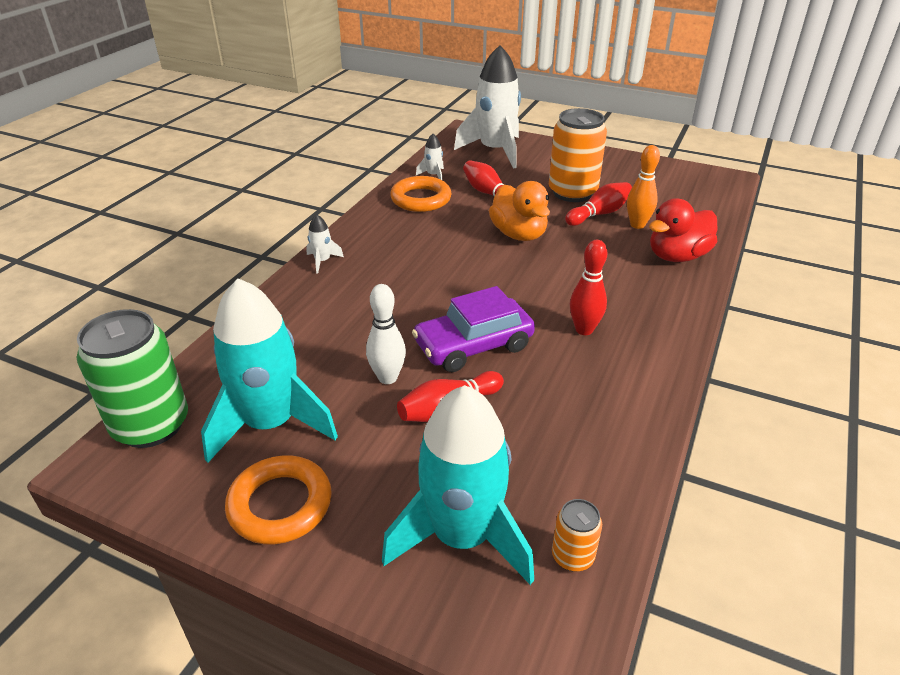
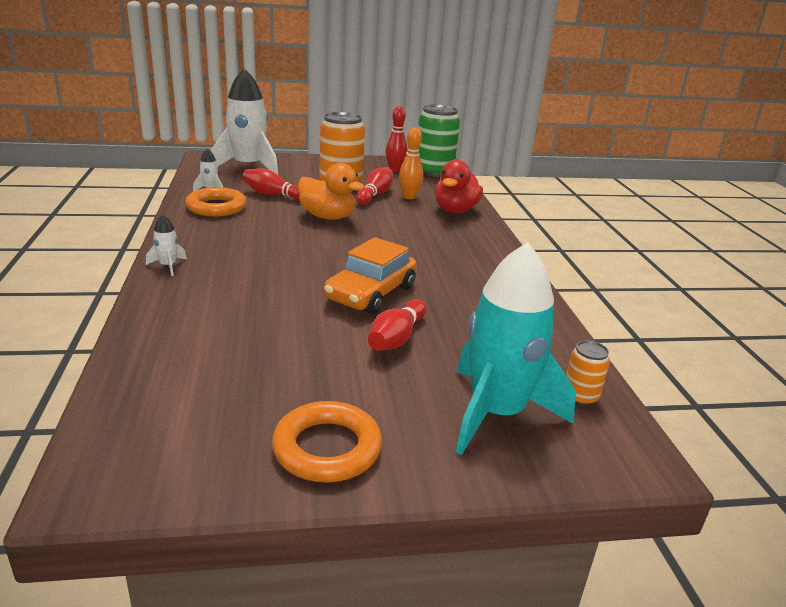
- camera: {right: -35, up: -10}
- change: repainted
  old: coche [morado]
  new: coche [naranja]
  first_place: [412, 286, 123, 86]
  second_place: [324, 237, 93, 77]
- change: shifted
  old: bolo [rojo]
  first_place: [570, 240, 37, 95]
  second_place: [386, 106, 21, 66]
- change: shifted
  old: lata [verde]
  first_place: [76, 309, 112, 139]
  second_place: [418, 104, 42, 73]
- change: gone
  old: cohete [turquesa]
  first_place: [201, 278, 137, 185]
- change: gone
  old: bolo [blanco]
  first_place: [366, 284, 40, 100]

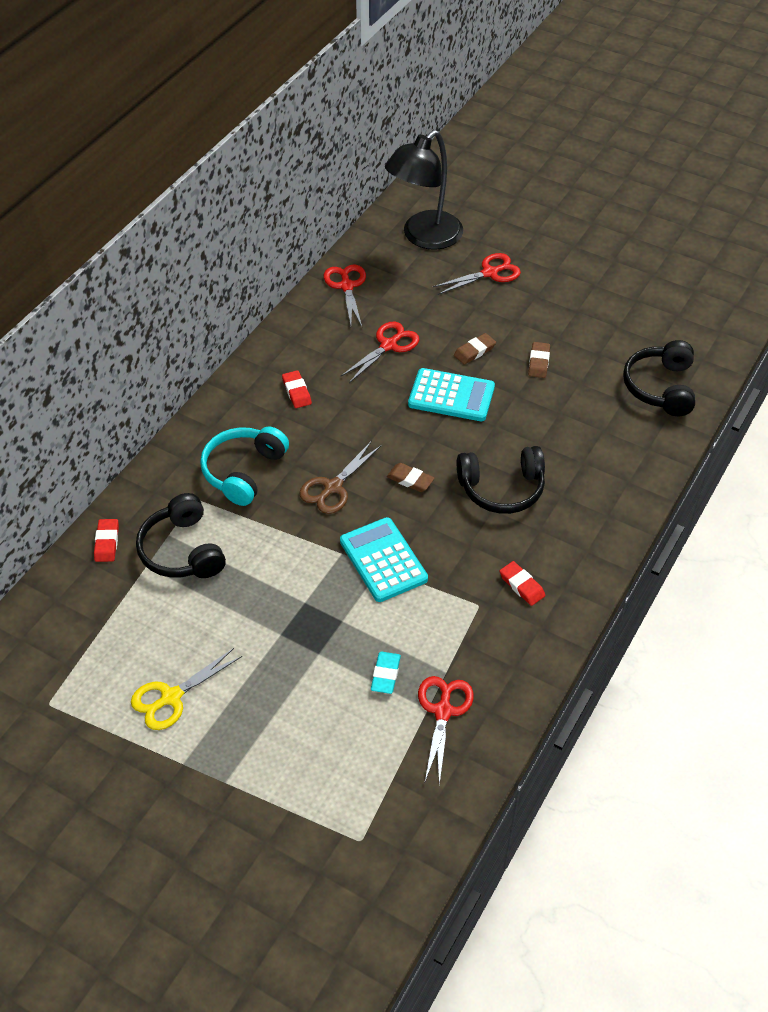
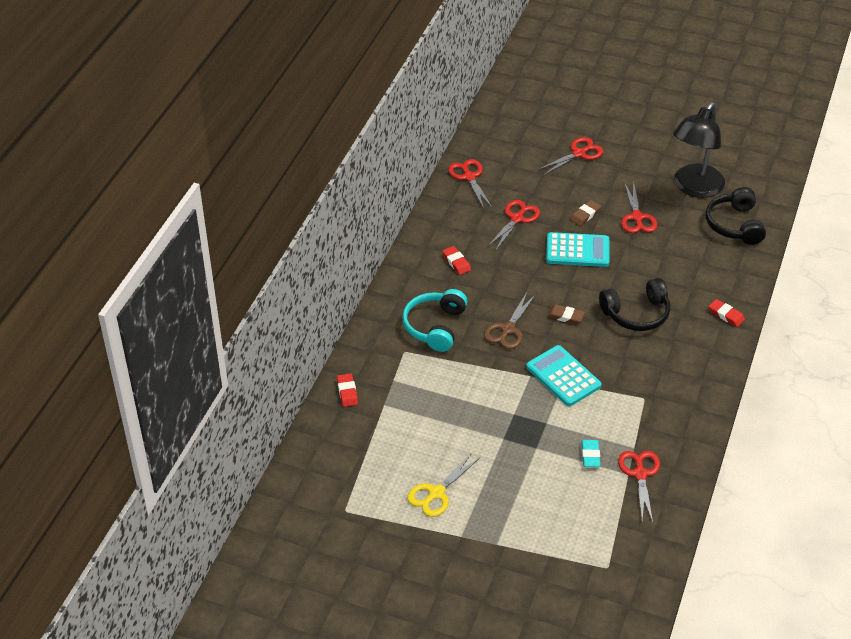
- camera: {right: -10, up: -5}
- change: swapped
  old: goma de borrar [marrón]
  new: tijeras [rojo]
  first_place: [528, 342, 22, 36]
  second_place: [621, 181, 36, 52]
- change: shifted
  old: lámpara [negro]
  first_place: [385, 130, 78, 120]
  second_place: [673, 102, 52, 96]
- change: shifted
  old: goma de borrar [rojo]
  first_place: [500, 561, 45, 45]
  second_place: [709, 299, 36, 28]
- change: gone
  old: auriculares [negro]
  first_place: [136, 493, 90, 85]

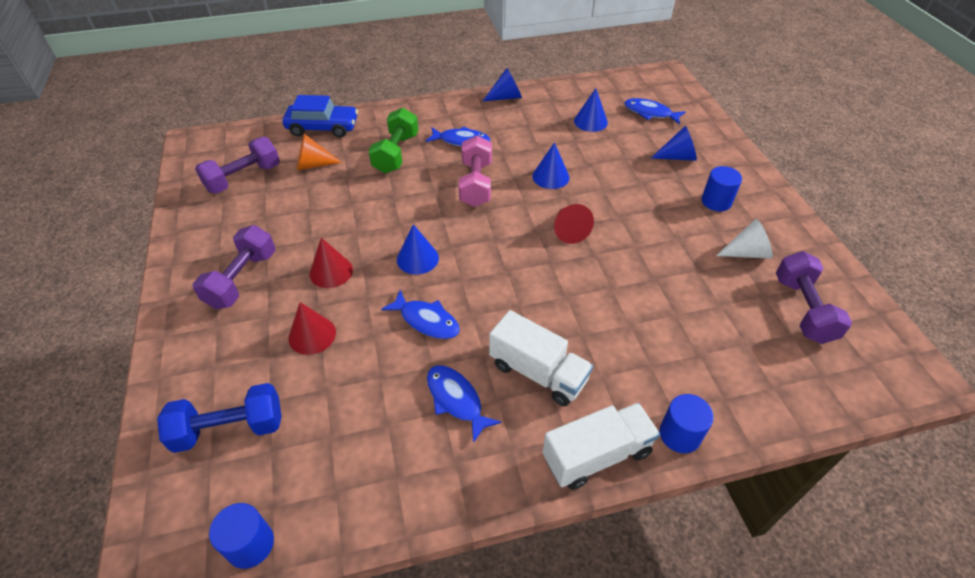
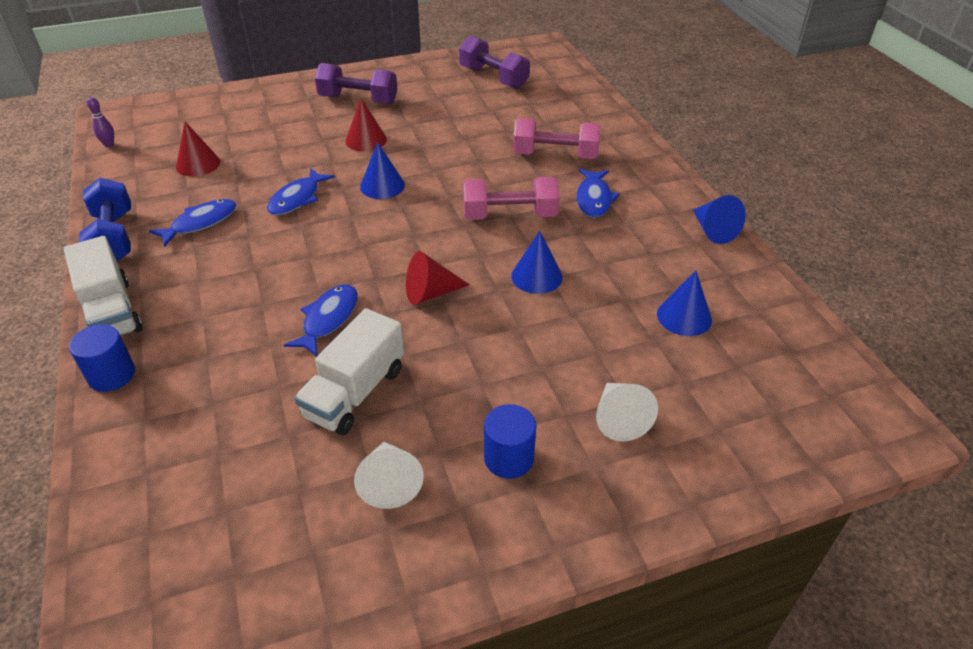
- camera: {right: 85, up: -5}
- change: shifted
  old: mancuerna [azul]
  first_place: [157, 383, 125, 70]
  second_place: [79, 178, 52, 84]
- change: swapped
  old: cilindro [azul]
  new: bolo [morado]
  first_place: [209, 503, 65, 66]
  second_place: [87, 97, 27, 50]
- change: shifted
  old: cono [rojo]
  first_place: [288, 302, 48, 53]
  second_place: [176, 122, 44, 55]
- change: shifted
  old: pez [azul]
  first_place: [624, 98, 62, 26]
  second_place: [284, 284, 73, 72]
- change: shifted
  old: camión [blanco]
  first_place: [489, 310, 104, 96]
  second_place: [294, 308, 110, 127]
- change: repainted
  old: mancuerna [verde]
  new: mancuerna [rosa]
  first_place: [368, 108, 50, 65]
  second_place: [513, 118, 88, 41]
- change: repainted
  old: cono [azul]
  new: cono [blanco]
  first_place: [651, 126, 46, 35]
  second_place: [596, 383, 62, 59]
- change: gone
  old: coche [azul]
  first_place: [283, 95, 75, 42]
- change: gone
  old: cono [naranja]
  first_place: [297, 134, 45, 36]
- change: gone
  old: mancuerna [morado]
  first_place: [776, 251, 76, 93]

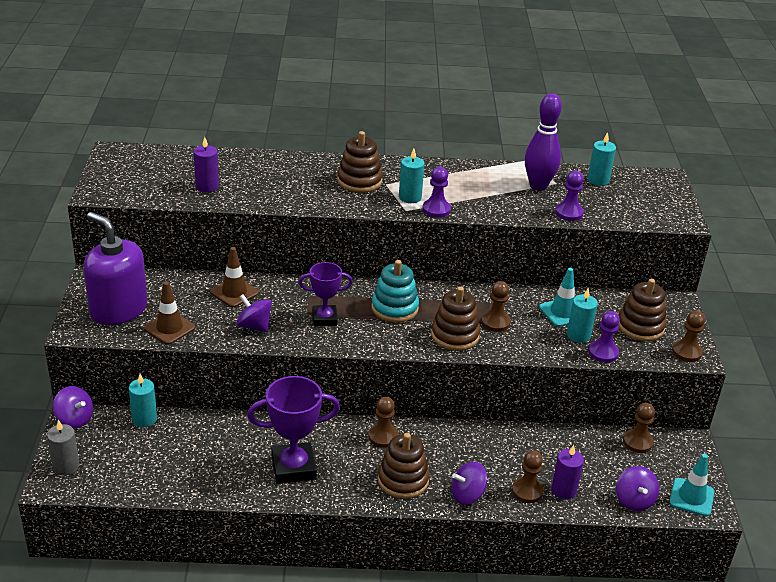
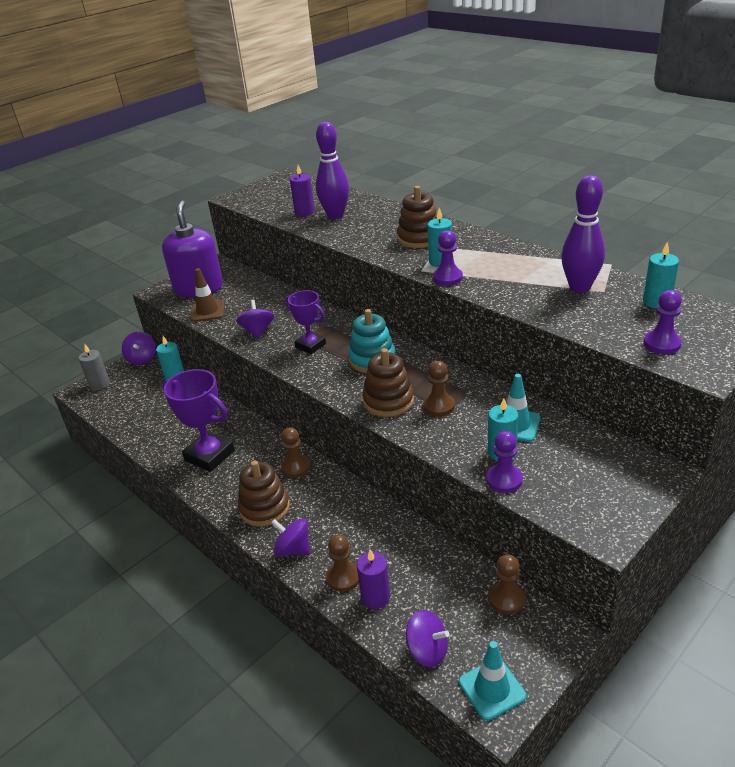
- camera: {right: 50, up: 0}
- change: new
  new: bolo [morado]
  second_place: [316, 122, 33, 97]
- change: rotated
  old: peonza [morado]
  first_place: [616, 466, 43, 45]
  second_place: [406, 610, 43, 57]
  degrees: -105
- change: shifted
  old: peón [morado]
  first_place: [555, 171, 29, 50]
  second_place: [644, 290, 38, 64]
- change: gone
  old: cono de tráfico [marrón]
  first_place: [210, 247, 49, 61]
- change: gone
  old: juguete apilable [marrón]
  first_place: [618, 279, 49, 62]
- change: gone
  old: peón [marrón]
  first_place: [672, 311, 33, 51]

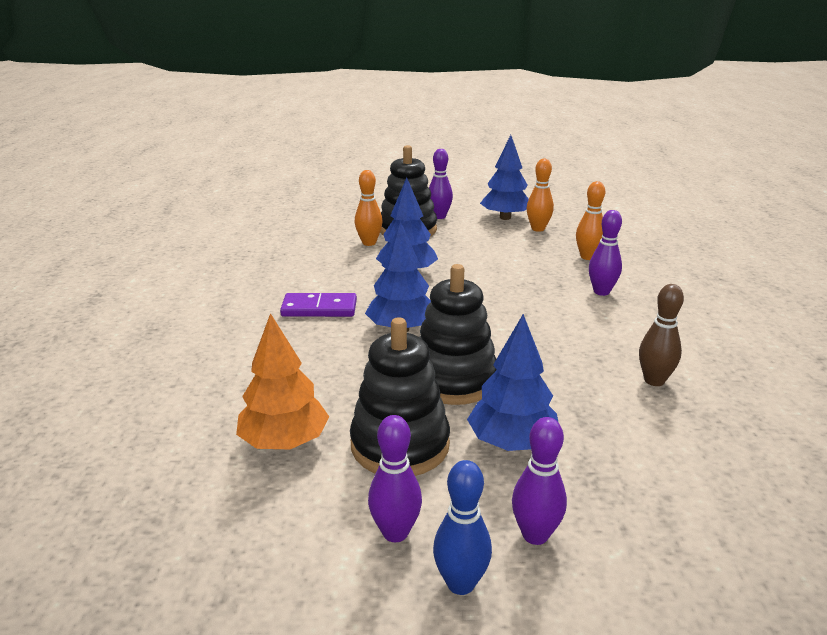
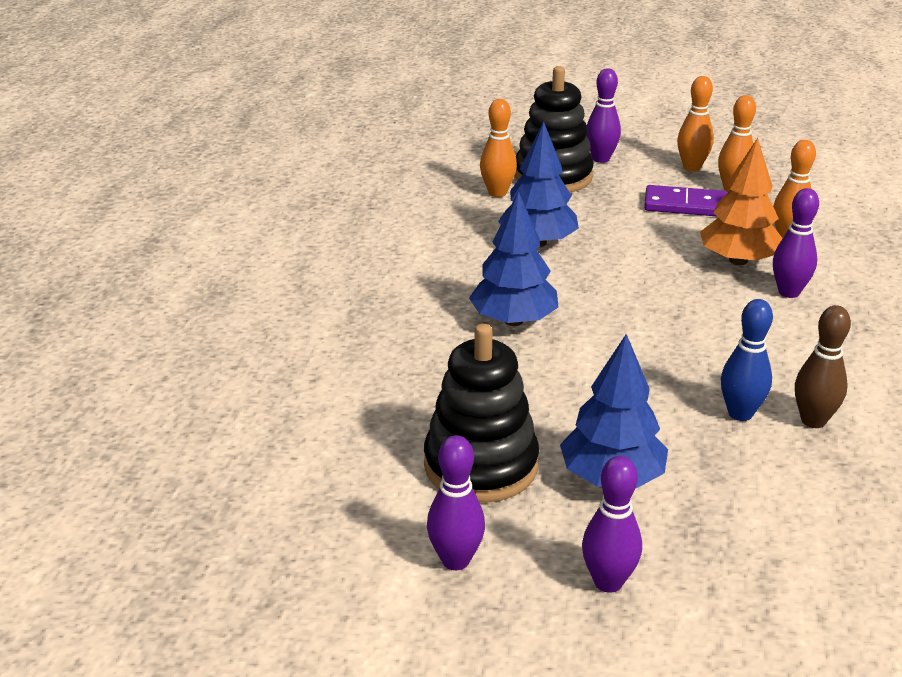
- camera: {right: 10, up: 5}
- change: shifted
  old: ficha de dominó [morado]
  first_place: [280, 293, 77, 24]
  second_place: [644, 185, 84, 31]
- change: swapped
  old: árbol [azul]
  new: bolo [naranja]
  first_place: [480, 135, 49, 85]
  second_place: [677, 76, 37, 95]
- change: shifted
  old: árbol [naranja]
  first_place: [236, 313, 93, 136]
  second_place: [700, 138, 83, 127]
- change: shifted
  old: bolo [azul]
  first_place: [433, 460, 59, 135]
  second_place: [721, 299, 52, 122]
- change: gone
  old: juguete apilable [negro]
  first_place: [419, 264, 77, 141]

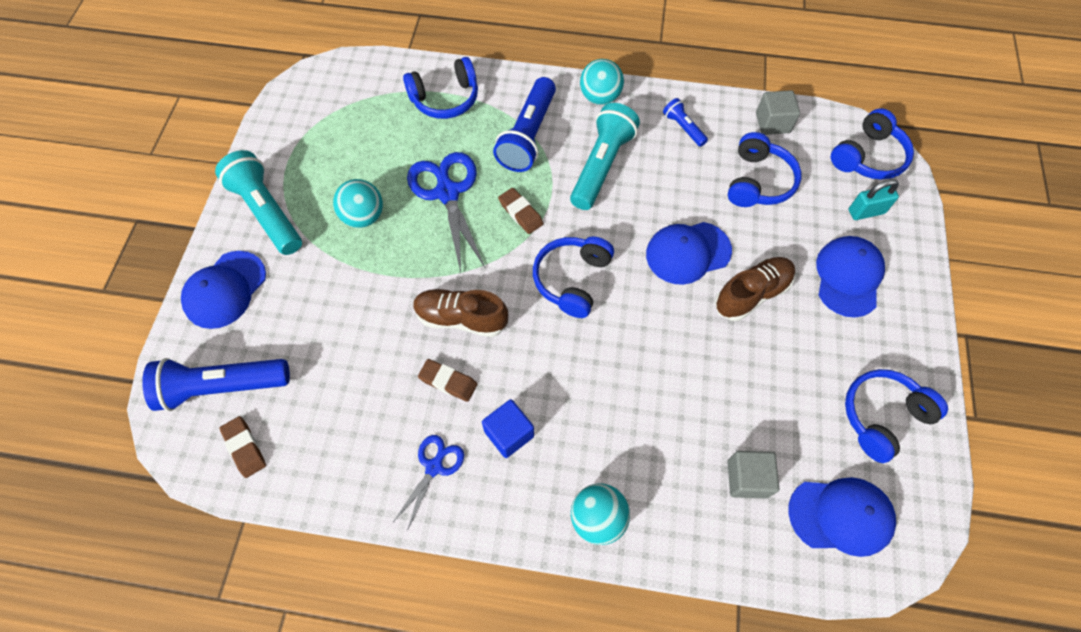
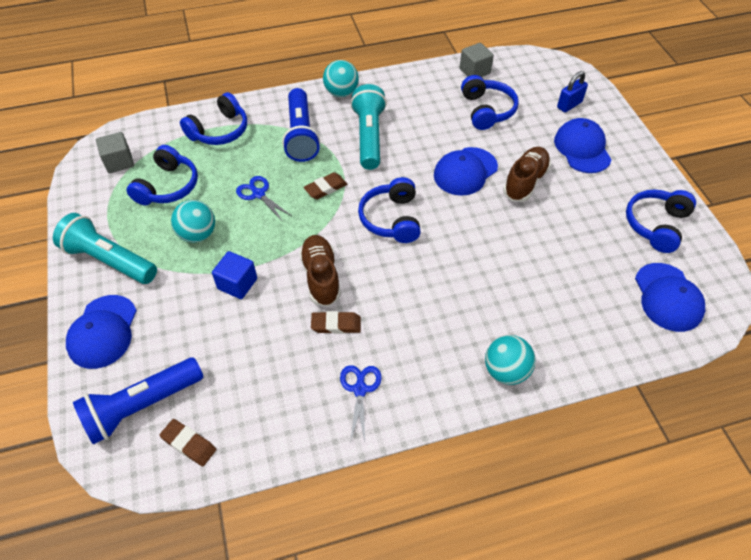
- camera: {right: -25, up: -10}
- change: shifted
  old: cubo [gris]
  first_place: [727, 451, 52, 48]
  second_place: [96, 132, 38, 41]
- change: shifted
  old: auriculares [azul]
  first_place: [831, 108, 83, 72]
  second_place: [127, 145, 71, 60]
- change: shifted
  old: cubo [azul]
  first_place: [482, 399, 52, 59]
  second_place: [212, 251, 45, 48]
- change: scaled
  old: tijeras [azul]
  first_place: [407, 152, 78, 120]
  second_place: [236, 176, 56, 46]
  factor: 0.56
- change: rotated
  old: zapato [marrón]
  first_place: [413, 289, 95, 48]
  second_place: [299, 235, 42, 72]
  degrees: 90
- change: rotated
  old: goma de borrar [marrón]
  first_place: [498, 188, 46, 46]
  second_place: [303, 172, 44, 27]
  degrees: -60
- change: repainted
  old: candado [turquesa]
  new: candado [azul]
  first_place: [849, 179, 50, 41]
  second_place: [557, 71, 31, 41]
- change: rotated
  old: gorra [azul]
  first_place: [788, 477, 108, 80]
  second_place: [635, 263, 70, 69]
  degrees: 105
- change: gone
  old: lámpara de mano [azul]
  first_place: [663, 98, 45, 49]

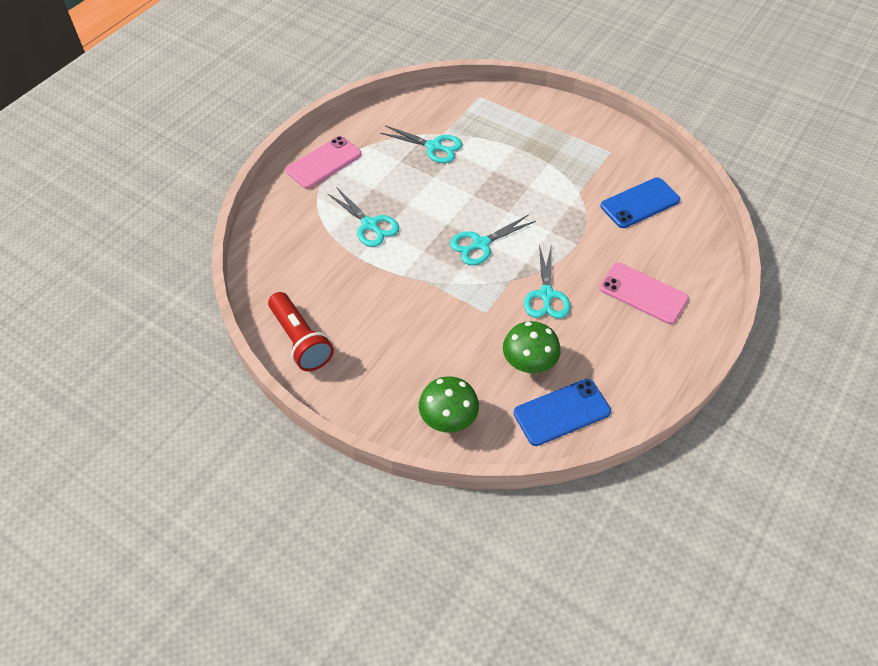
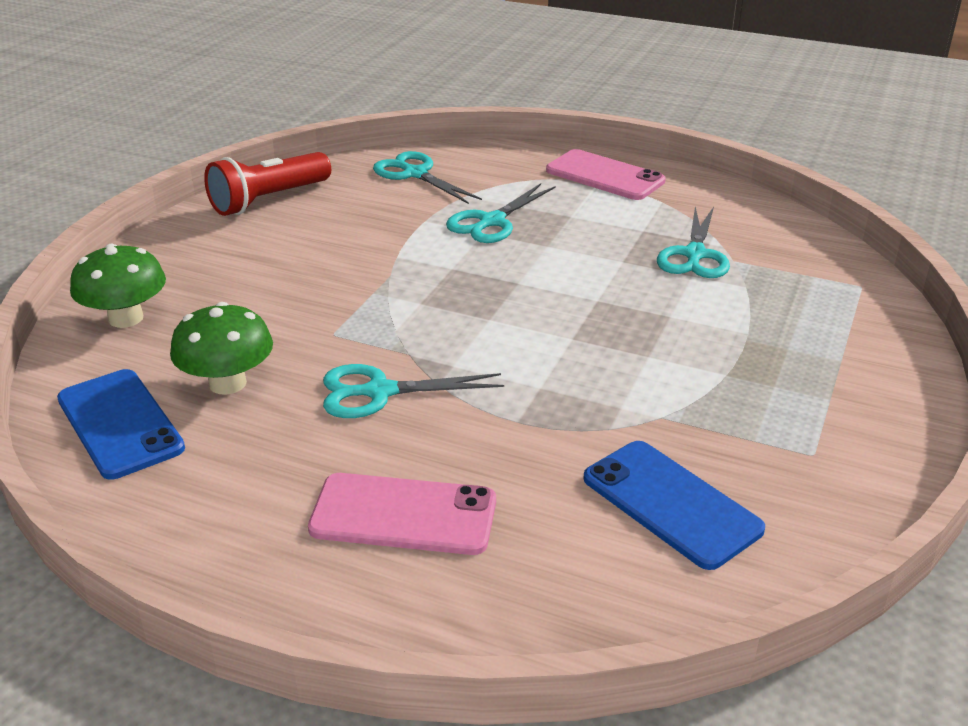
- camera: {right: 80, up: -20}
- change: rotated
  old: móvil [rosa]
  first_place: [599, 263, 90, 61]
  second_place: [308, 473, 188, 82]
  degrees: 75
- change: shifted
  old: tijeras [turquesa]
  first_place: [450, 214, 86, 52]
  second_place: [373, 151, 109, 53]

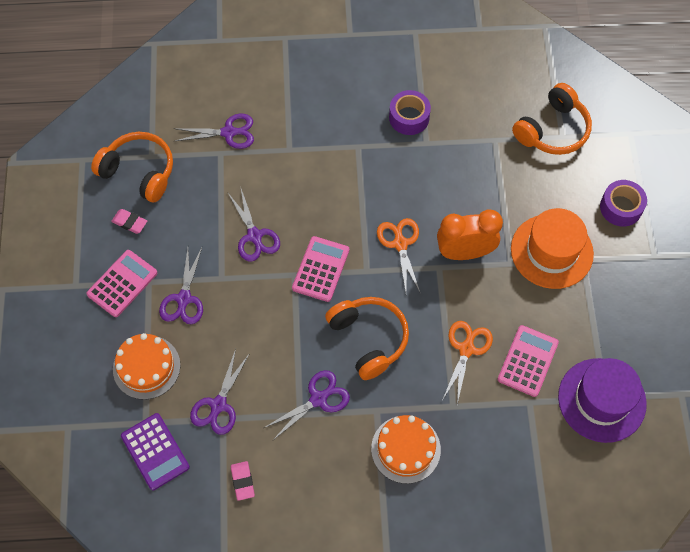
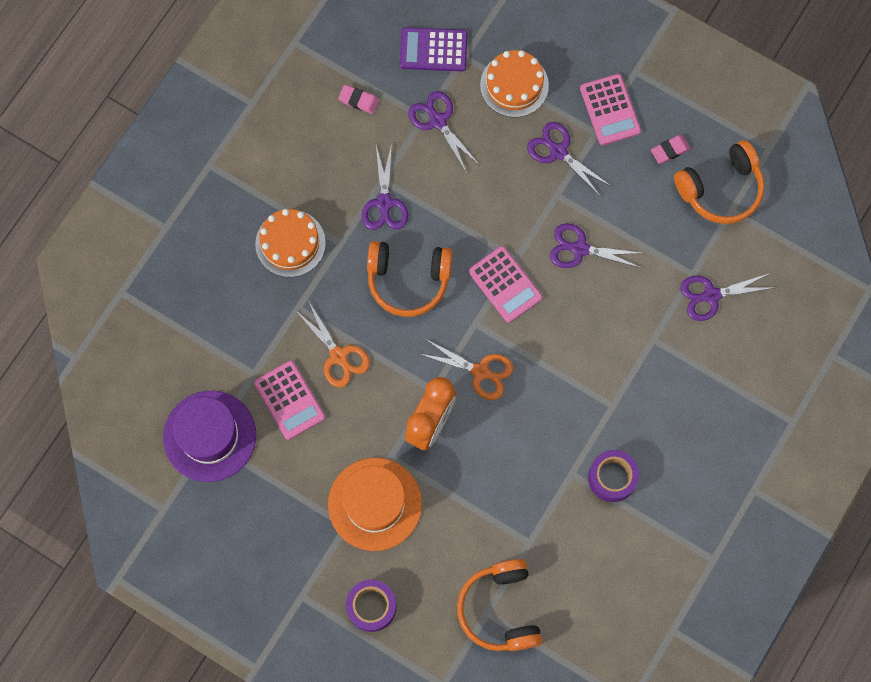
- camera: {right: 125, up: 10}
- change: rotated
  old: tijeras [morado]
  first_place: [173, 114, 81, 35]
  second_place: [680, 273, 92, 48]
  degrees: 45

